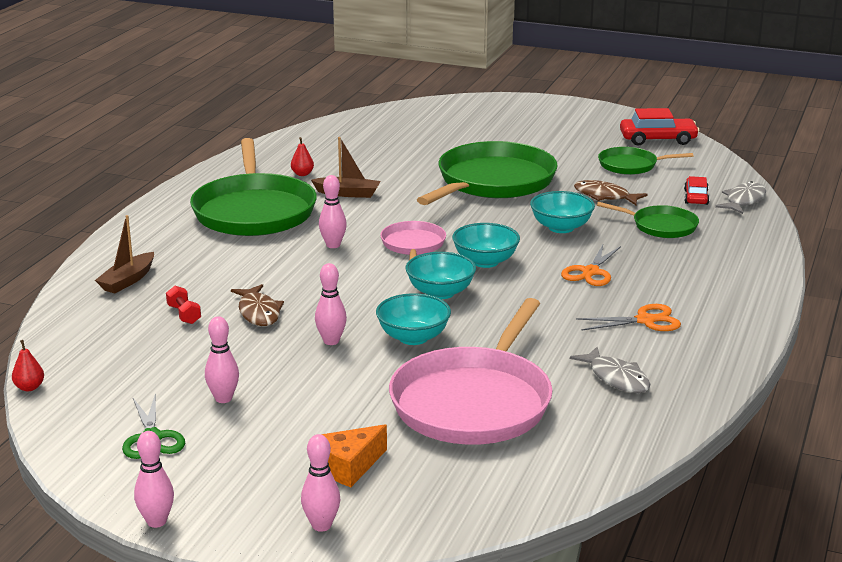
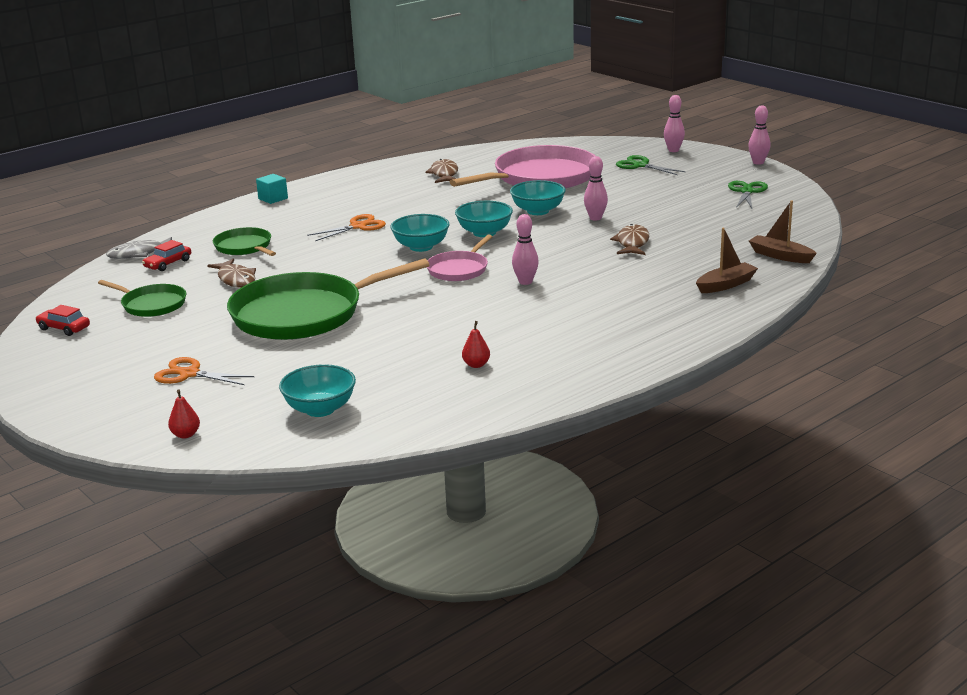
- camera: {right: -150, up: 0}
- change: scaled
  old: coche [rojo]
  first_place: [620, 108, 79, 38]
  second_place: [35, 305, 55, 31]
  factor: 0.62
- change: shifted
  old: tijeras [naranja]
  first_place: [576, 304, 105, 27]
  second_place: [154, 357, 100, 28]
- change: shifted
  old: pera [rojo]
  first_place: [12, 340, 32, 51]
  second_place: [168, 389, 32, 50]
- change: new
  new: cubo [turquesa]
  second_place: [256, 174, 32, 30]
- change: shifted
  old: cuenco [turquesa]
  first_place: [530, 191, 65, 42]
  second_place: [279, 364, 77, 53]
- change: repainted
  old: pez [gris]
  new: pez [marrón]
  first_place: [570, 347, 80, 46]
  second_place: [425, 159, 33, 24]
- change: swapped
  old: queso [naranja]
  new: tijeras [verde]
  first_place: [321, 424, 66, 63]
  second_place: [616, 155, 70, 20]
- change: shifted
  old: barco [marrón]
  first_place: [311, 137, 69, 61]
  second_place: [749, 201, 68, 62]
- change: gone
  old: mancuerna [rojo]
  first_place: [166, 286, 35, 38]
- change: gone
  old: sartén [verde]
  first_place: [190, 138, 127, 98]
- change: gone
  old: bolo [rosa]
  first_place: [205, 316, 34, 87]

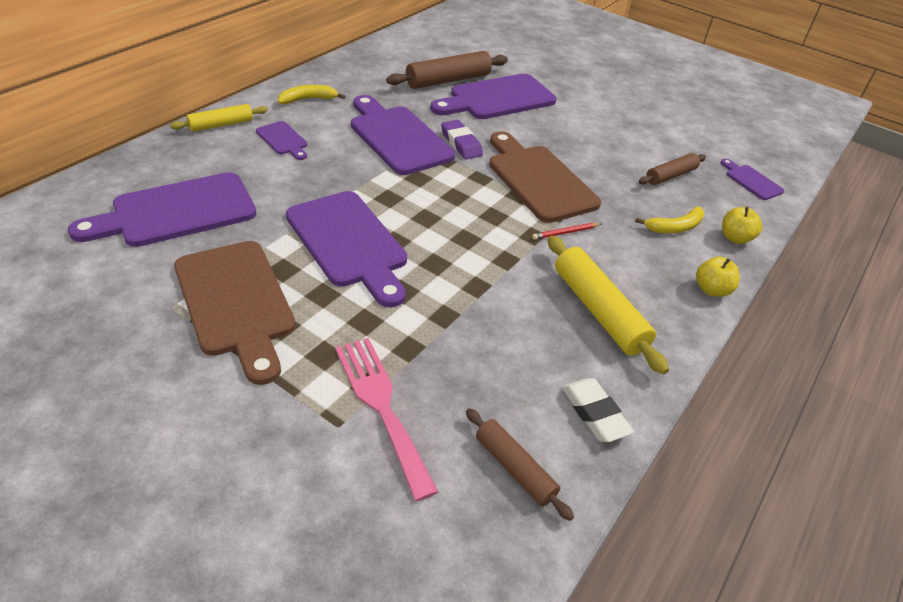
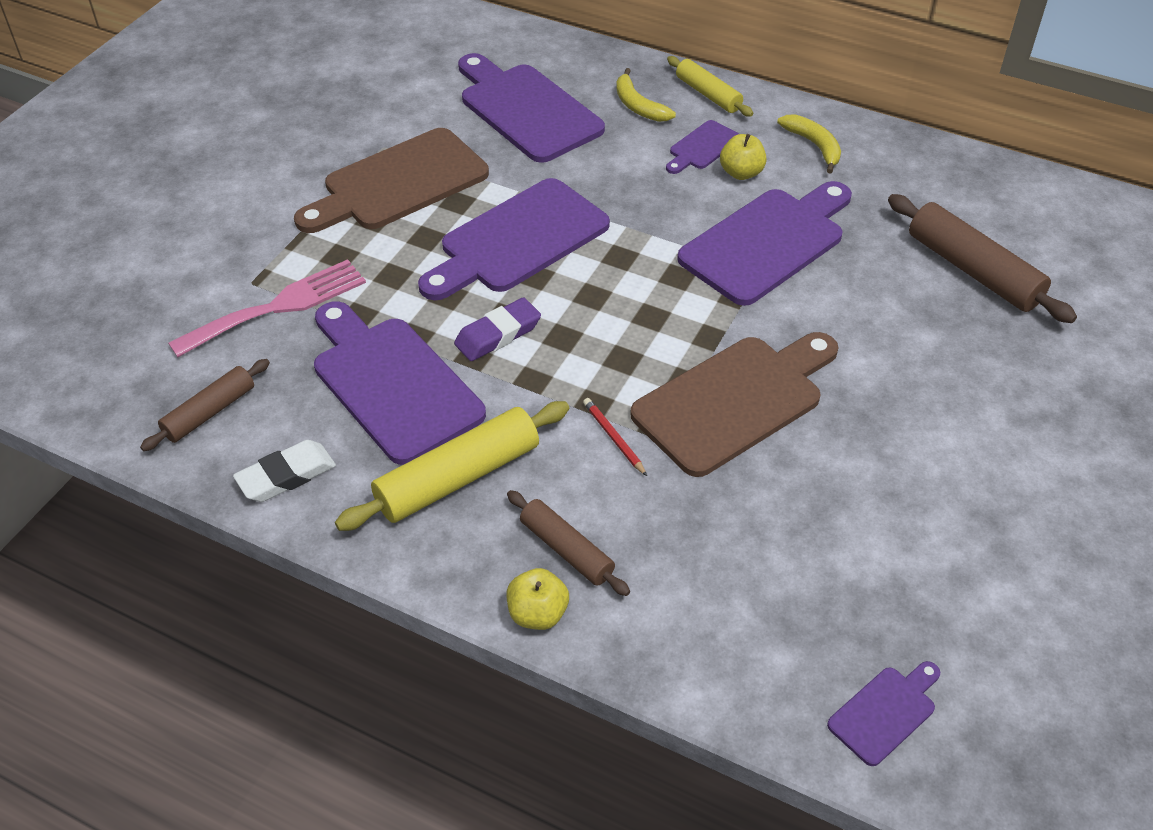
- camera: {right: 85, up: 5}
- change: shifted
  old: tabla de cortar [morado]
  first_place: [430, 74, 126, 45]
  second_place: [314, 301, 172, 164]
- change: shifted
  old: goma de borrar [morado]
  first_place: [441, 120, 42, 39]
  second_place: [454, 297, 87, 64]
- change: shifted
  old: rodillo [marrón]
  first_place: [639, 153, 67, 32]
  second_place: [507, 490, 123, 106]
- change: shifted
  old: plátano [amarillo]
  first_place: [635, 206, 69, 27]
  second_place: [616, 68, 60, 54]
- change: shifted
  old: manzana [amarillo]
  first_place: [722, 207, 40, 37]
  second_place: [720, 134, 46, 46]

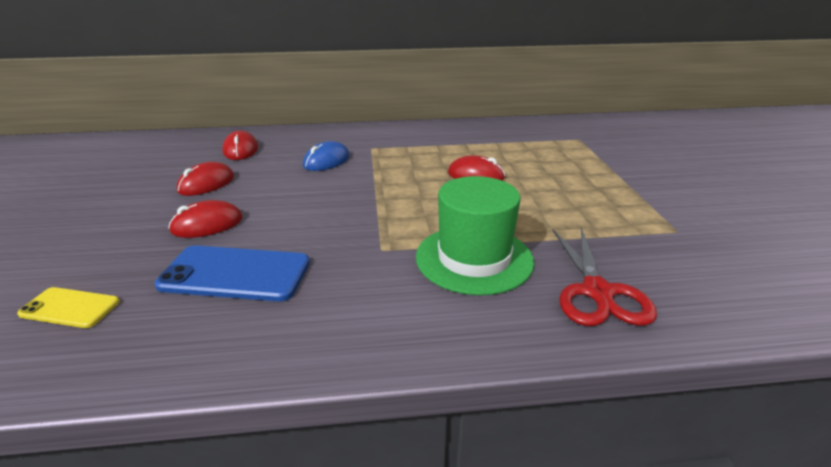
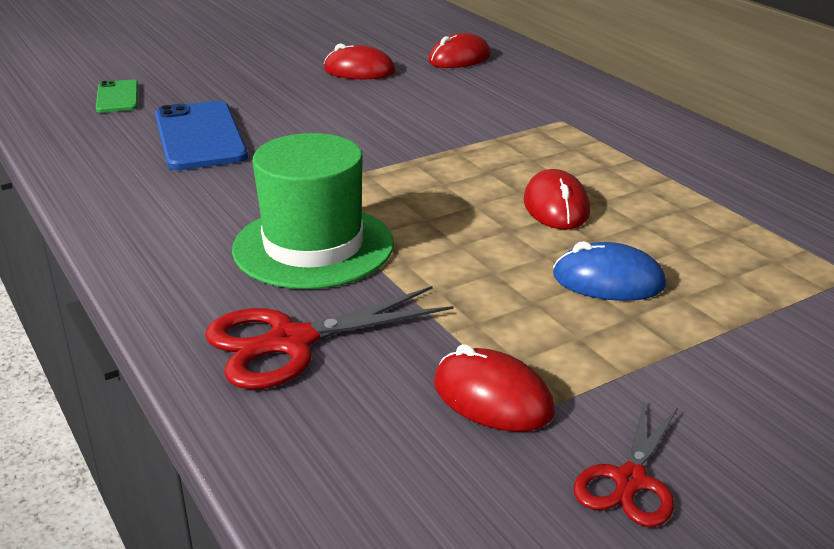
- camera: {right: 65, up: 0}
- change: repainted
  old: móvil [amarillo]
  new: móvil [verde]
  first_place: [17, 287, 103, 41]
  second_place: [96, 80, 42, 33]
- change: shifted
  old: ratón [rojo]
  first_place: [168, 200, 74, 38]
  second_place: [434, 344, 121, 88]
- change: shifted
  old: ratón [azul]
  first_place: [303, 141, 47, 30]
  second_place: [553, 241, 113, 60]
- change: new
  new: tijeras [rojo]
  second_place: [574, 400, 104, 127]

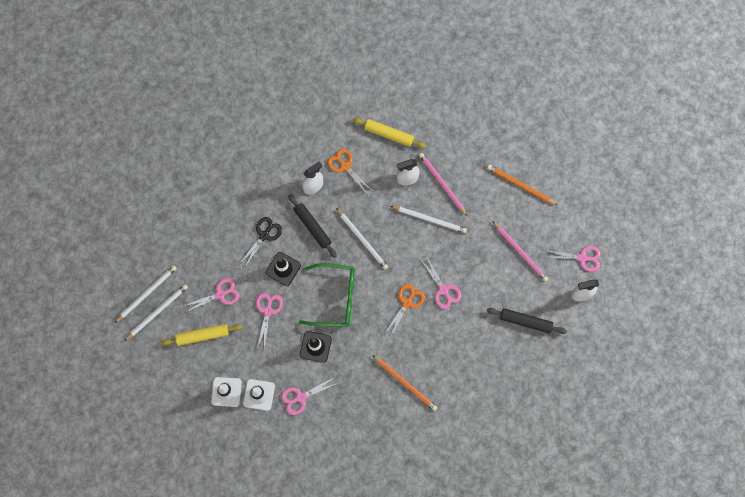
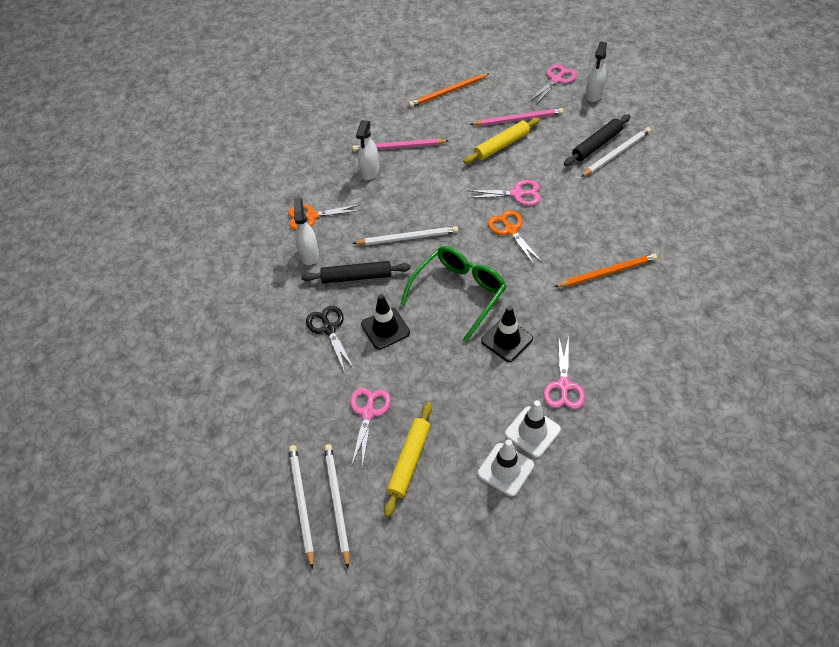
- camera: {right: -55, up: -20}
- change: shifted
  old: rodillo [amarillo]
  first_place: [353, 118, 73, 30]
  second_place: [463, 117, 77, 47]
- change: shifted
  old: lápiz [blanco]
  first_place: [391, 206, 76, 27]
  second_place: [581, 127, 70, 50]
- change: gone
  old: tijeras [rosa]
  first_place: [256, 293, 27, 56]

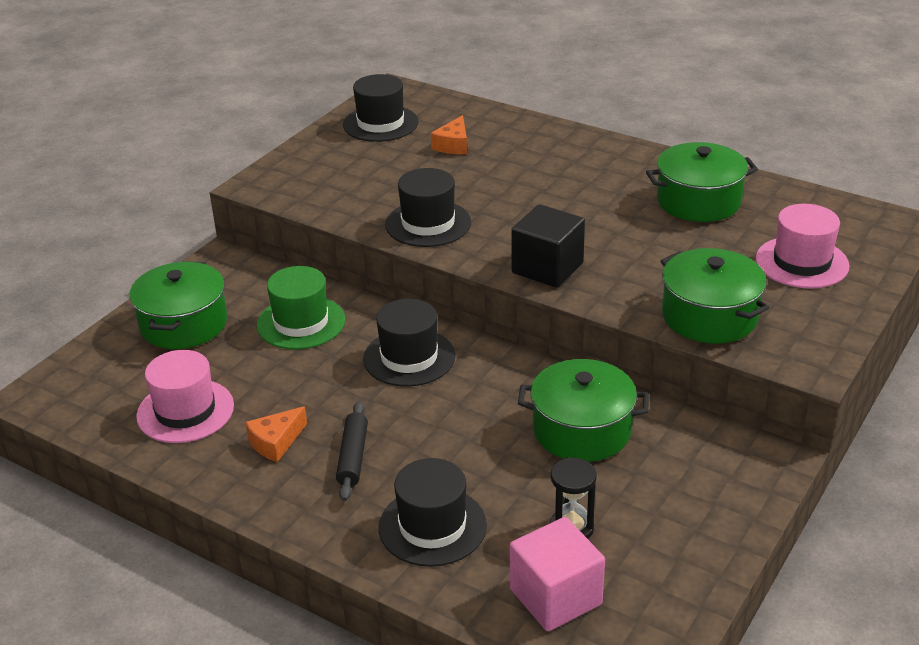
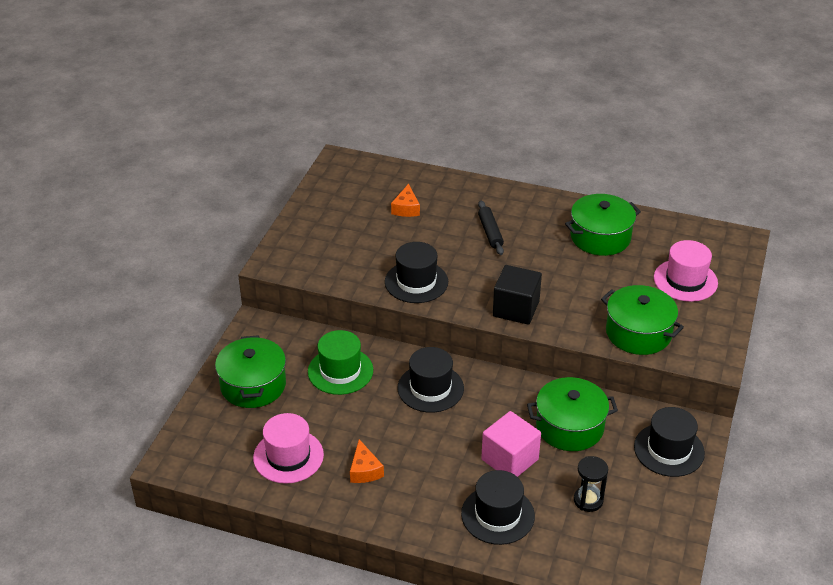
- camera: {right: -15, up: 5}
- change: rotated
  old: queso [naranja]
  first_place: [245, 406, 62, 56]
  second_place: [350, 439, 34, 44]
  degrees: -45
- change: shifted
  old: rodillo [negro]
  first_place: [336, 401, 32, 100]
  second_place: [478, 201, 26, 54]
- change: shifted
  old: cubo [rosa]
  first_place: [510, 517, 95, 114]
  second_place: [481, 411, 60, 66]
- change: shifted
  old: sombrero [negro]
  first_place: [343, 74, 76, 68]
  second_place: [634, 407, 71, 70]

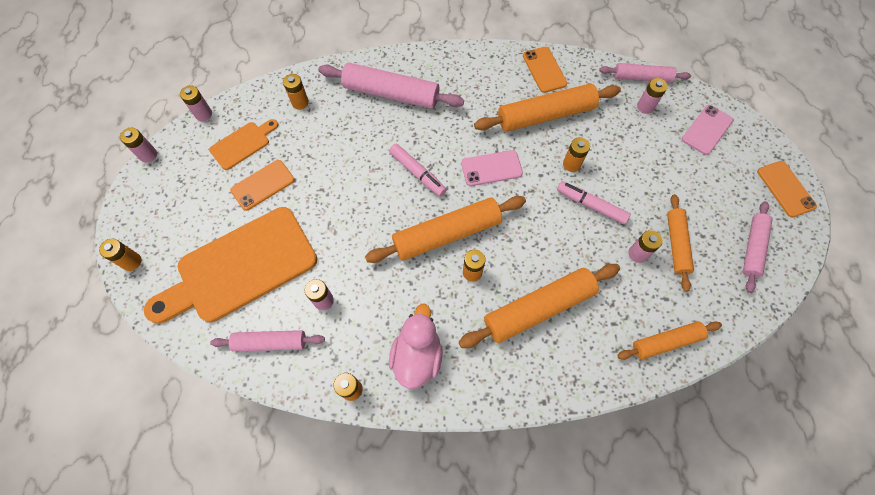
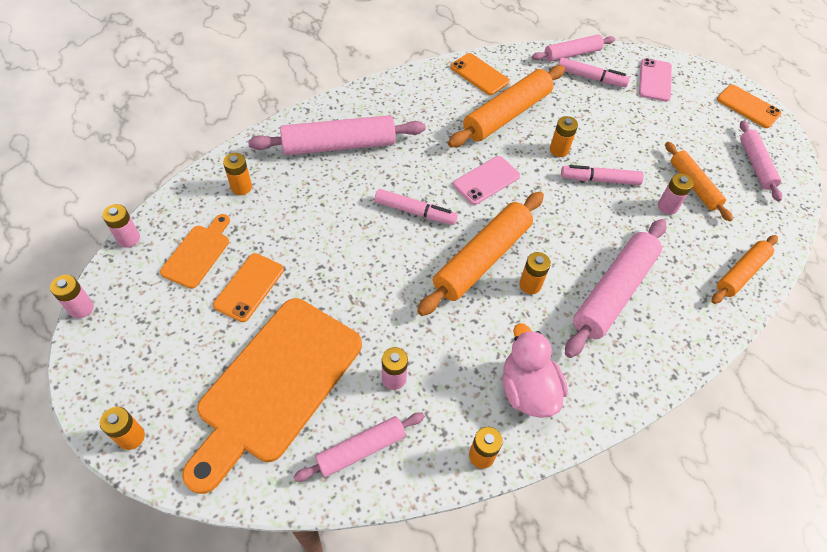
- camera: {right: -30, up: -10}
- change: swapped
  old: pila [rosa]
  new: rotulador [rosa]
  first_place: [637, 78, 31, 36]
  second_place: [558, 58, 72, 29]
- change: repainted
  old: rodillo [naranja]
  new: rodillo [rosa]
  first_place: [459, 264, 161, 84]
  second_place: [565, 219, 101, 139]

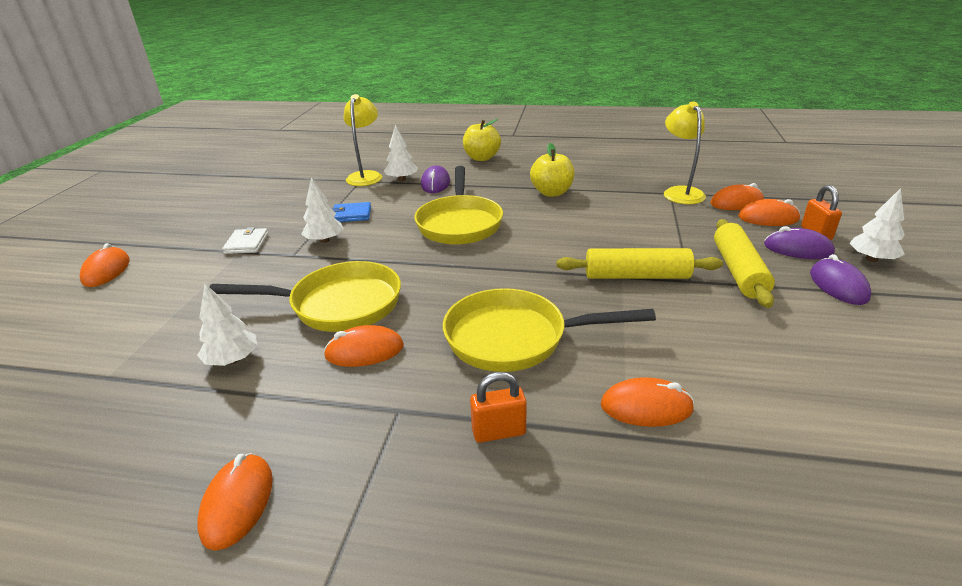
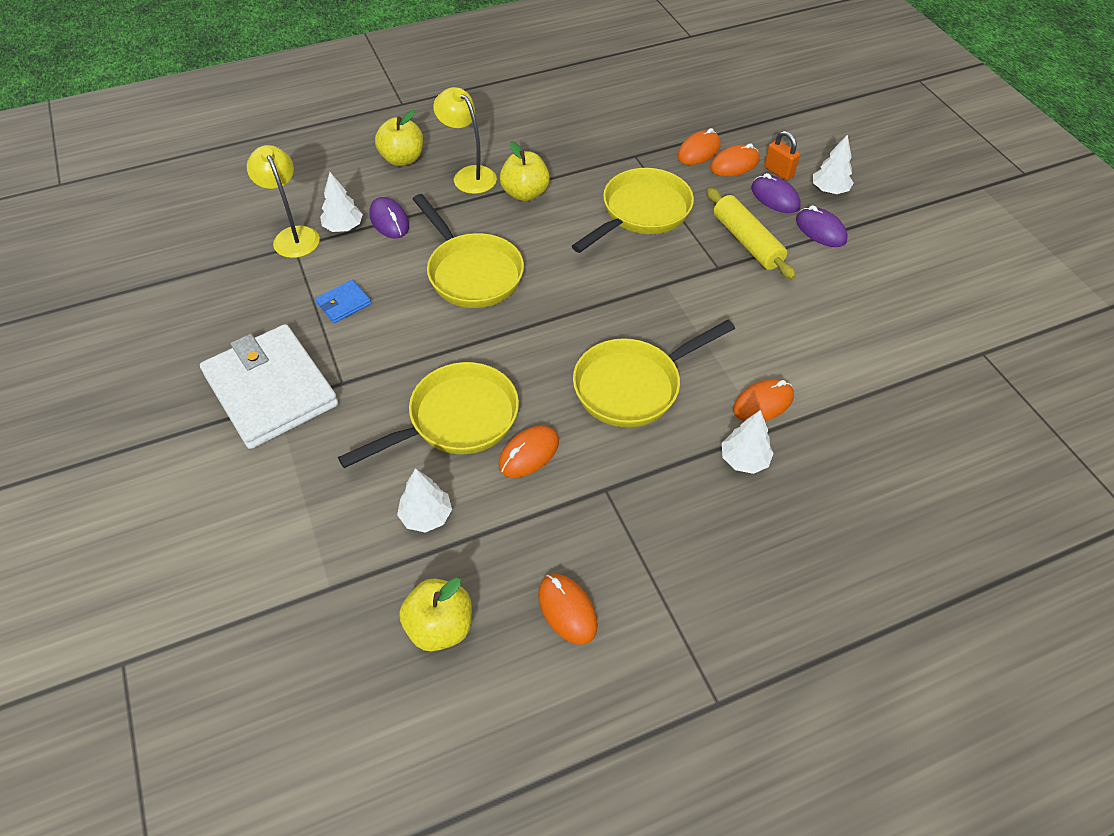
- camera: {right: -35, up: 20}
- change: scaled
  old: cartera [blanco]
  first_place: [222, 227, 46, 27]
  second_place: [200, 324, 138, 125]
  factor: 2.44
- change: new
  new: manzana [amarillo]
  second_place: [399, 578, 73, 73]
- change: shifted
  old: lámpara [amarillo]
  first_place: [664, 102, 42, 102]
  second_place: [433, 87, 64, 107]
- change: new
  new: sartén [amarillo]
  second_place: [572, 168, 122, 85]
- change: shifted
  old: árbol [blanco]
  first_place: [301, 177, 43, 66]
  second_place: [722, 410, 52, 64]
- change: rotated
  old: ratón [morado]
  first_place: [764, 226, 71, 33]
  second_place: [751, 173, 50, 40]
  degrees: 60
- change: gone
  old: ratón [naranja]
  first_place: [80, 243, 50, 44]
- change: gone
  old: candado [naranja]
  first_place: [470, 372, 57, 71]
- change: gone
  old: rodillo [amarillo]
  first_place: [556, 248, 167, 31]

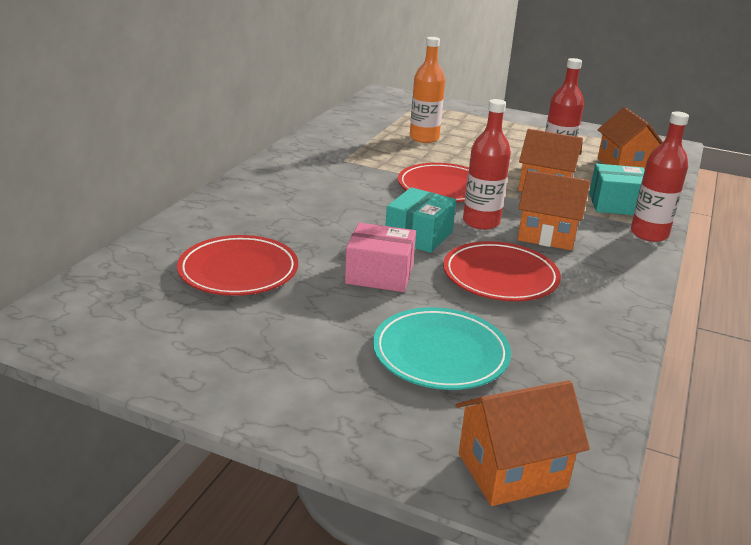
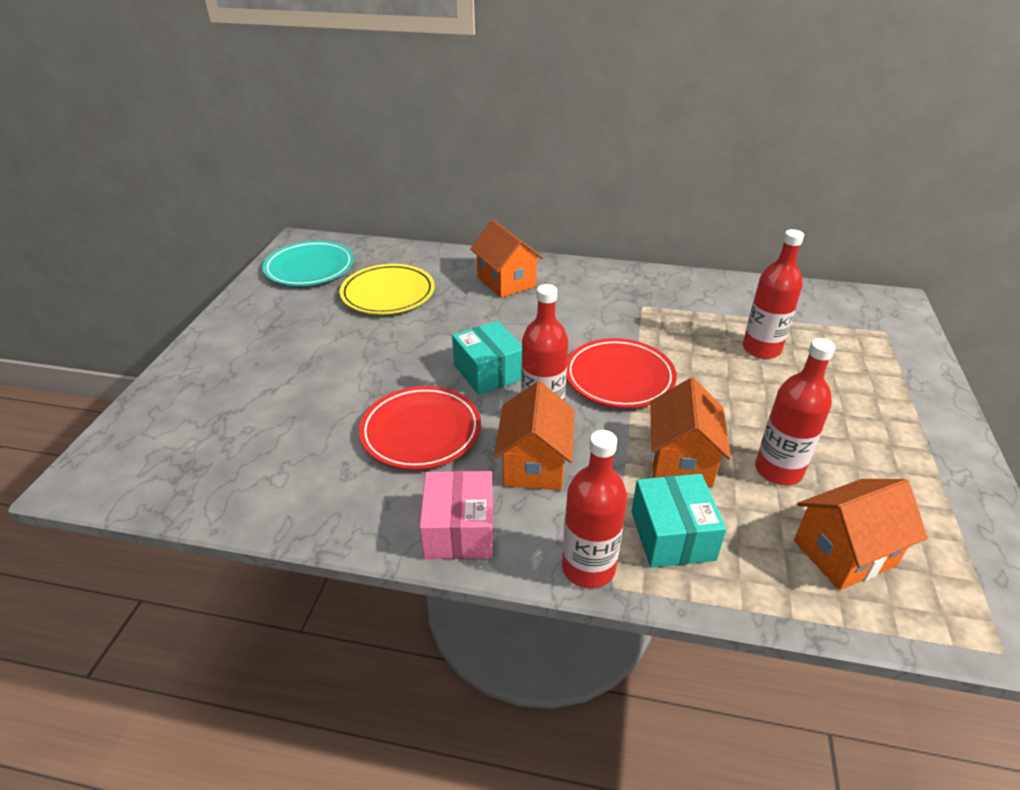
- camera: {right: 80, up: 10}
- change: shifted
  old: plato [turquesa]
  first_place: [373, 307, 138, 83]
  second_place: [262, 241, 92, 45]
- change: repainted
  old: plato [rojo]
  new: plato [amarillo]
  first_place: [177, 235, 121, 61]
  second_place: [340, 264, 95, 50]
- change: shifted
  old: caja [rosa]
  first_place: [345, 223, 71, 69]
  second_place: [420, 471, 73, 88]
- change: rotated
  old: caja [turquesa]
  first_place: [385, 187, 71, 66]
  second_place: [452, 321, 70, 74]
  degrees: 45
- change: shifted
  old: casa [naranja]
  first_place: [456, 380, 134, 126]
  second_place: [470, 220, 73, 78]
- change: repainted
  old: botella [naranja]
  new: botella [rojo]
  first_place: [410, 37, 35, 106]
  second_place: [743, 229, 61, 130]

